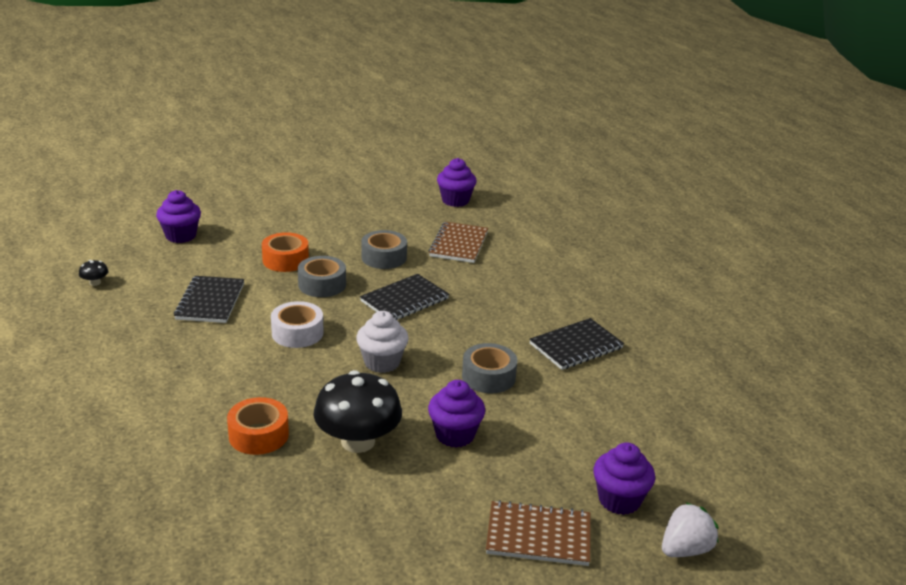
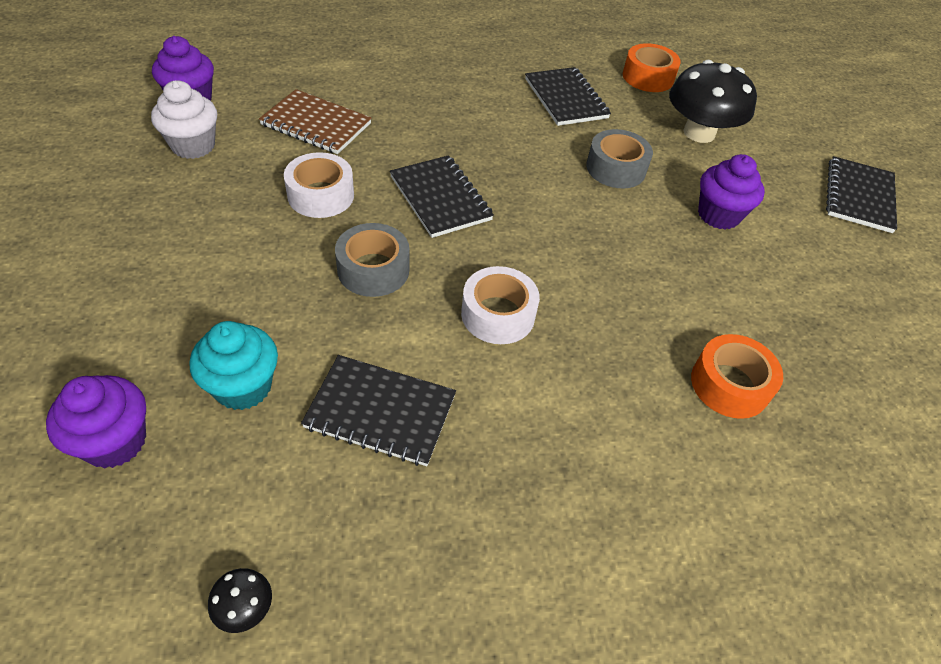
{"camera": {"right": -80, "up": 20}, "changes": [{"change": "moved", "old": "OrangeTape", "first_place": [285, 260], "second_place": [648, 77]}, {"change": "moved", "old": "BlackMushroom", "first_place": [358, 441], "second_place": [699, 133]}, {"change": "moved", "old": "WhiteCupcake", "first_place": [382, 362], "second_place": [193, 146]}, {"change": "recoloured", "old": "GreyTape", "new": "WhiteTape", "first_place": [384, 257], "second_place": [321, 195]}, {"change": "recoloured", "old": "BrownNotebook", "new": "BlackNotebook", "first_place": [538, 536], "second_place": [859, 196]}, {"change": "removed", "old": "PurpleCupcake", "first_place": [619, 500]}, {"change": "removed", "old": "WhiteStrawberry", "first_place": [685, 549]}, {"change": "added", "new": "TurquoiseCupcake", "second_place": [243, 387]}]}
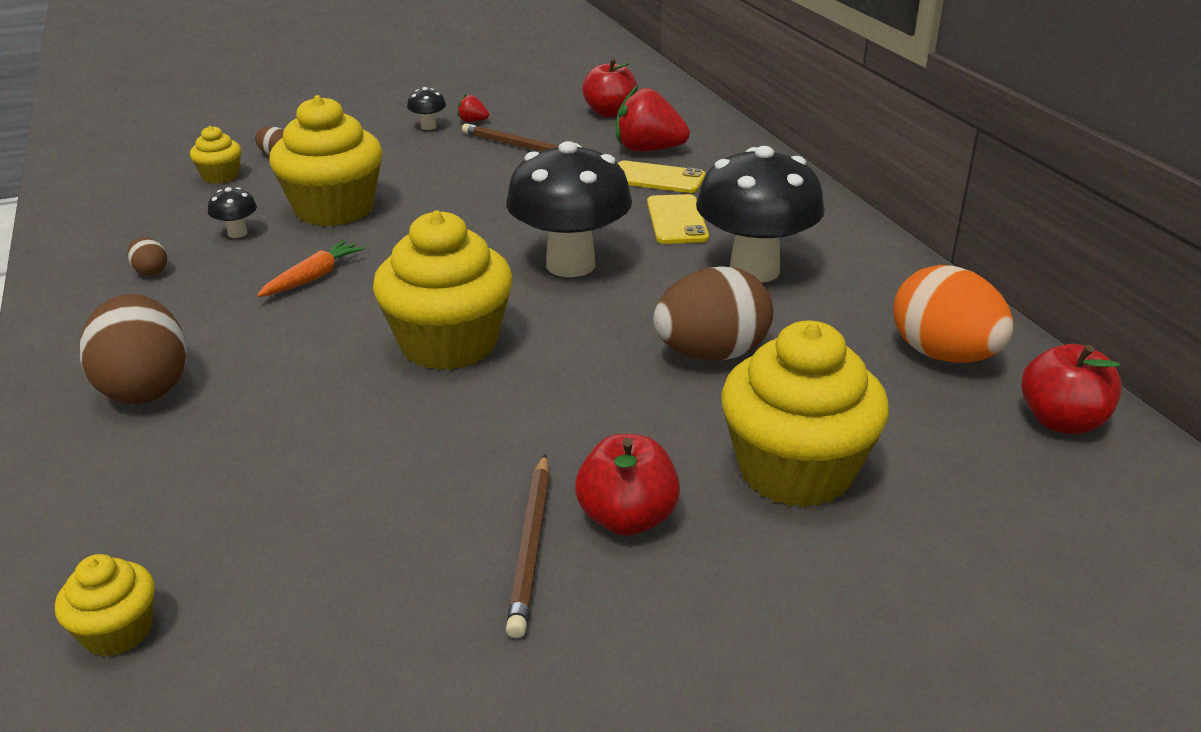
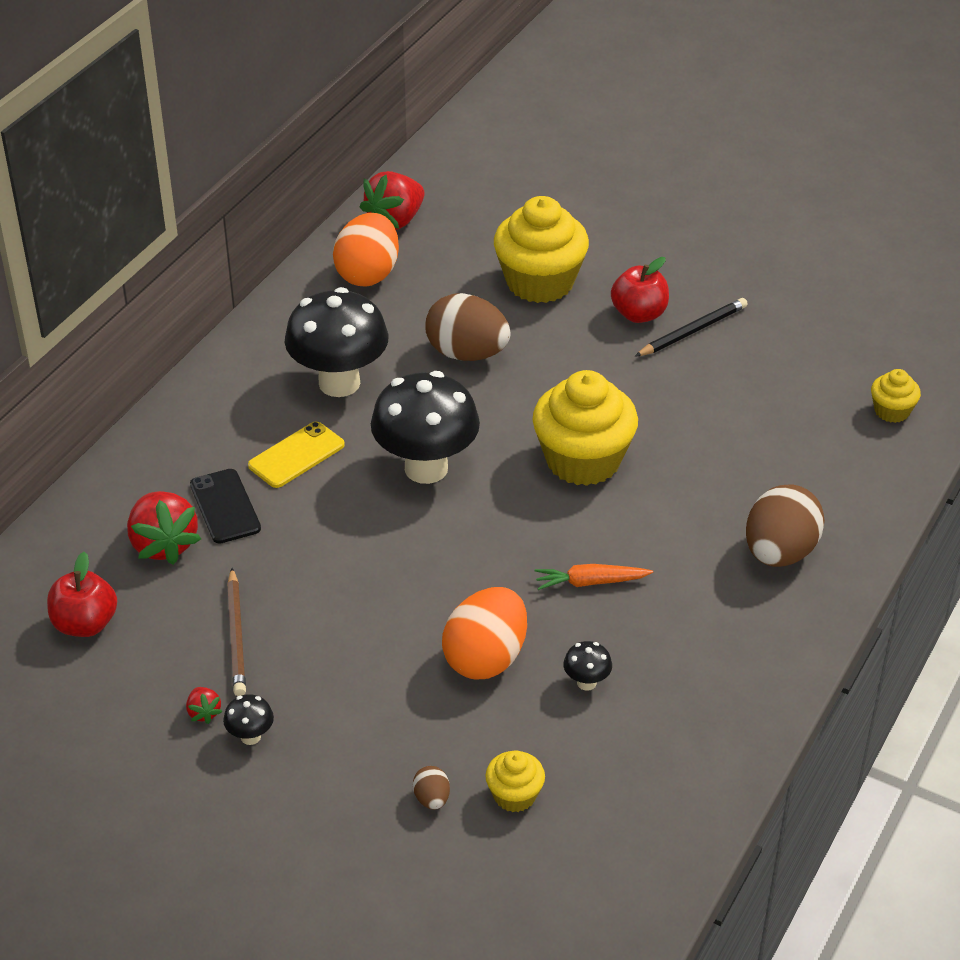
{"camera": {"right": -130, "up": 10}, "changes": [{"change": "removed", "old": "BrownEgg", "first_place": [151, 271]}, {"change": "replaced", "old": "YellowCupcake", "new": "OrangeEgg", "first_place": [334, 209], "second_place": [486, 658]}, {"change": "recoloured", "old": "BrownPencil", "new": "BlackPencil", "first_place": [531, 546], "second_place": [692, 331]}, {"change": "recoloured", "old": "YellowPhone", "new": "BlackPhone", "first_place": [656, 178], "second_place": [225, 506]}, {"change": "replaced", "old": "RedApple", "new": "RedStrawberry", "first_place": [1061, 421], "second_place": [395, 221]}]}
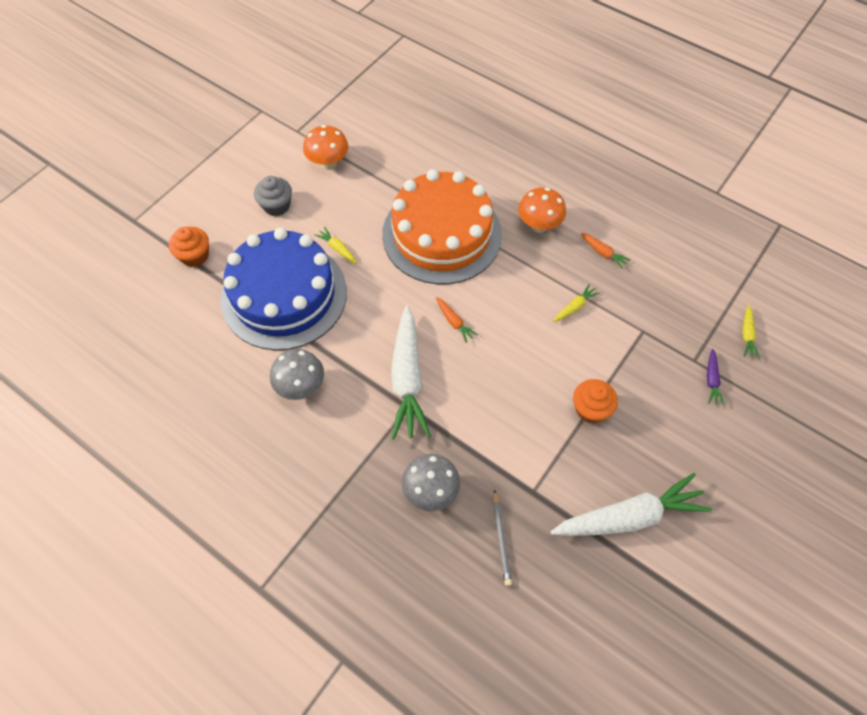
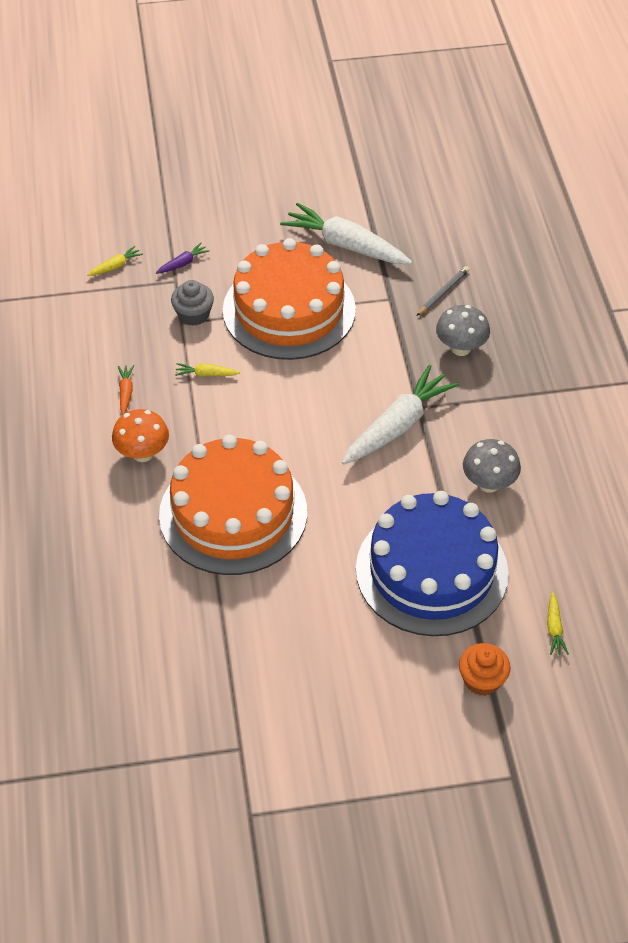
{"camera": {"right": -135, "up": -10}, "changes": [{"change": "moved", "old": "GreyCupcake", "first_place": [276, 205], "second_place": [193, 314]}, {"change": "removed", "old": "OrangeMushroom", "first_place": [328, 163]}, {"change": "moved", "old": "YellowCarrot", "first_place": [337, 248], "second_place": [554, 628]}, {"change": "removed", "old": "OrangeCarrot", "first_place": [454, 322]}, {"change": "replaced", "old": "OrangeCupcake", "new": "OrangeCake", "first_place": [590, 409], "second_place": [289, 310]}]}
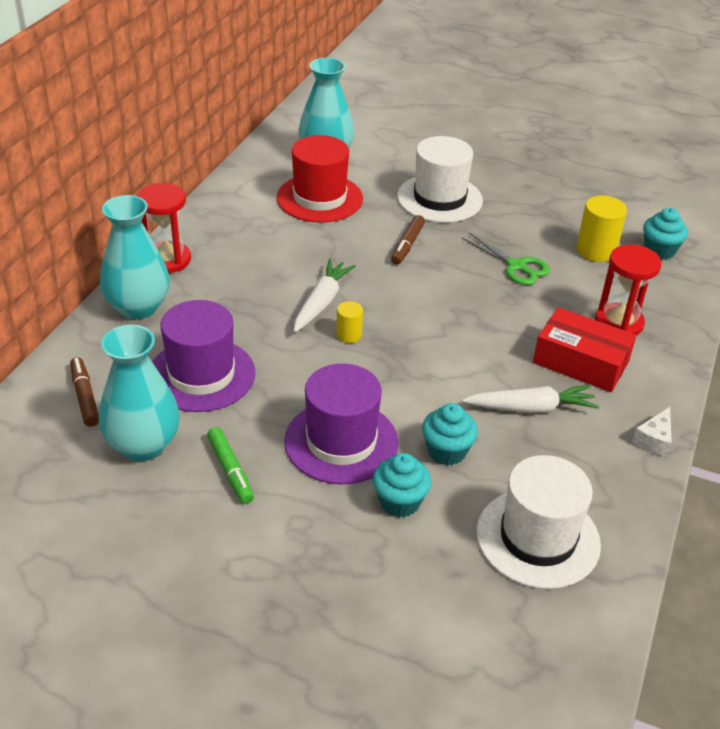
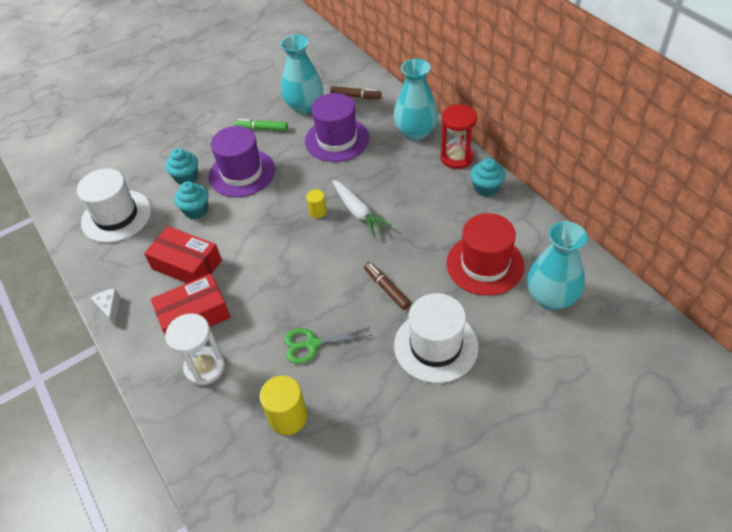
{"camera": {"right": 130, "up": 10}, "changes": [{"change": "replaced", "old": "WhiteCarrot", "new": "RedBox", "first_place": [531, 408], "second_place": [187, 265]}, {"change": "recoloured", "old": "RedHourglass", "new": "WhiteHourglass", "first_place": [619, 323], "second_place": [205, 367]}, {"change": "moved", "old": "TurquoiseCupcake", "first_place": [659, 250], "second_place": [486, 188]}]}
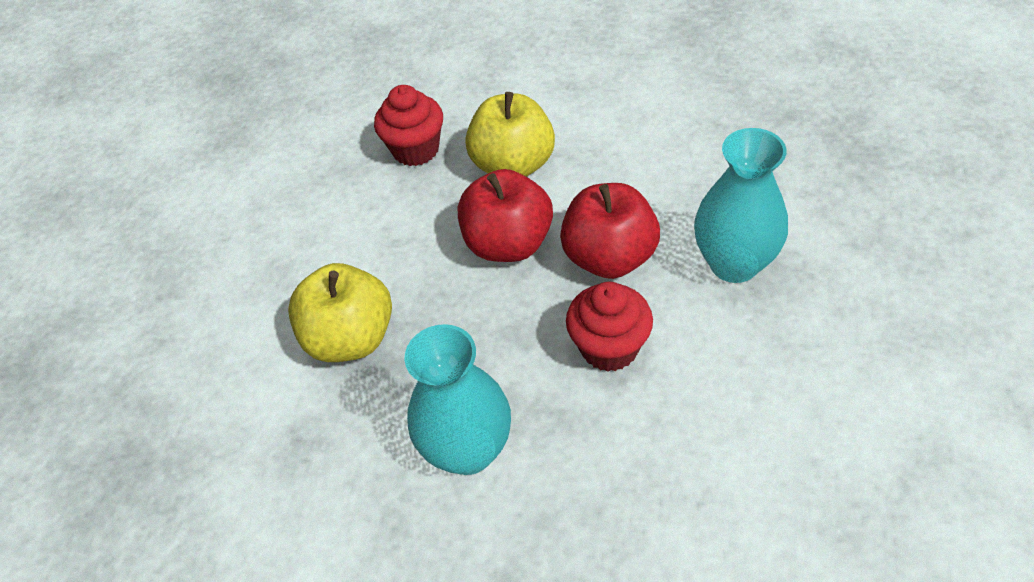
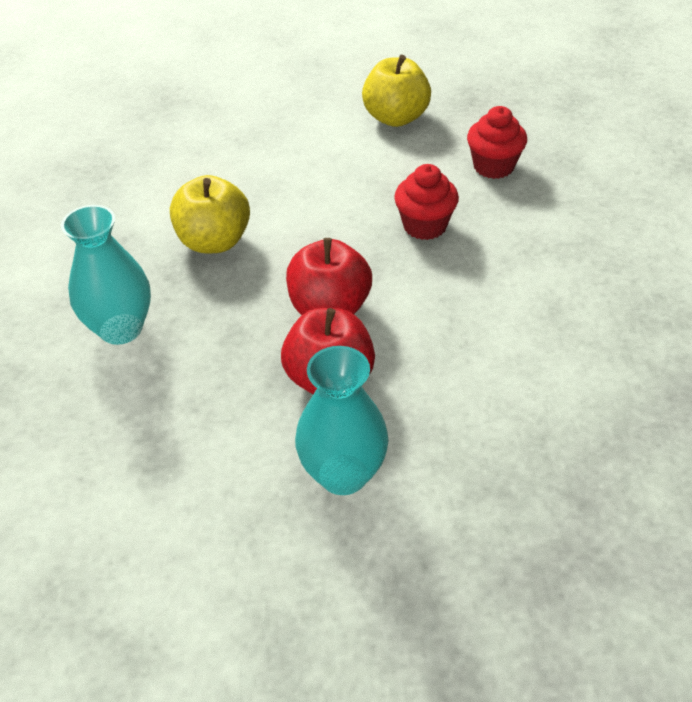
{"camera": {"right": 70, "up": -5}, "changes": [{"change": "moved", "old": "YellowApple", "first_place": [513, 165], "second_place": [395, 118]}, {"change": "moved", "old": "RedCupcake", "first_place": [609, 347], "second_place": [493, 166]}]}
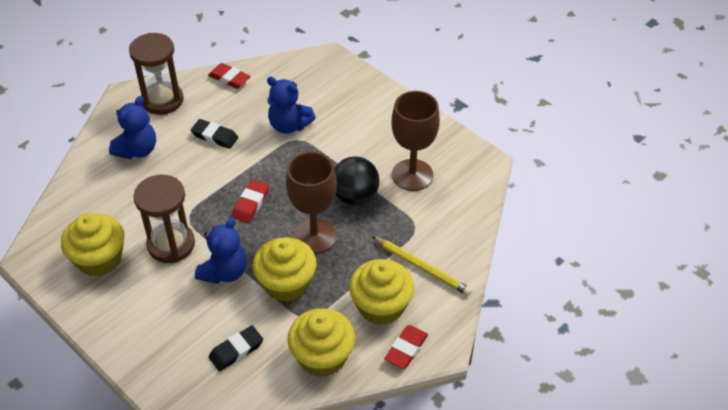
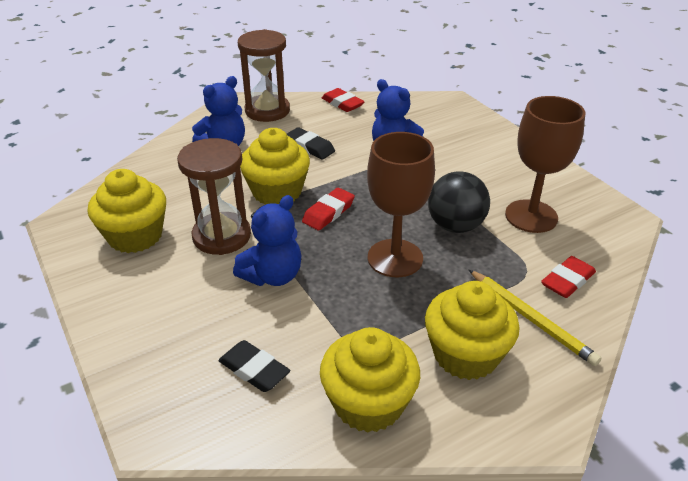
{"camera": {"right": 15, "up": -10}, "changes": [{"change": "turned", "old": "BlackEraser", "first_place": [236, 350], "second_place": [254, 370], "degrees": 60}, {"change": "moved", "old": "YellowCupcake", "first_place": [286, 283], "second_place": [277, 192]}, {"change": "moved", "old": "RedEraser", "first_place": [406, 349], "second_place": [567, 281]}]}
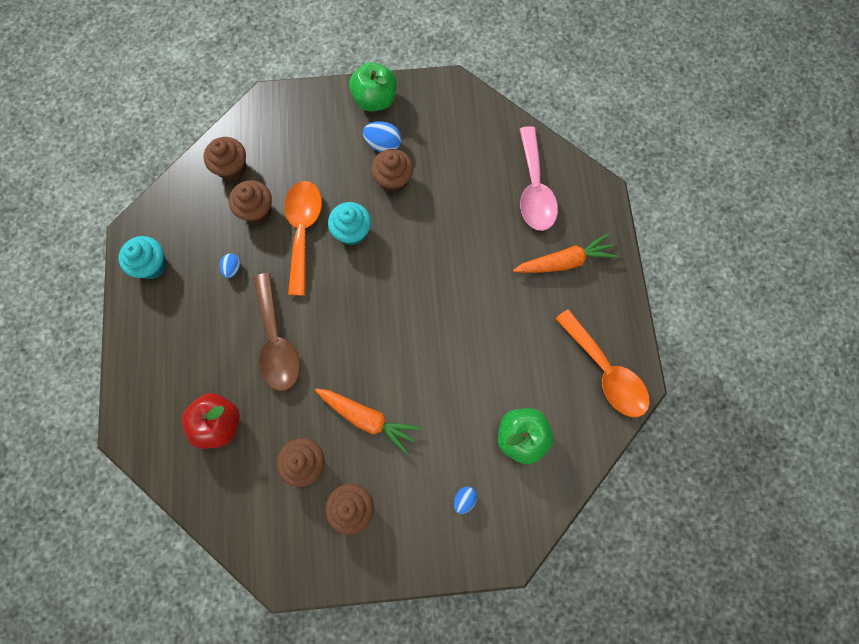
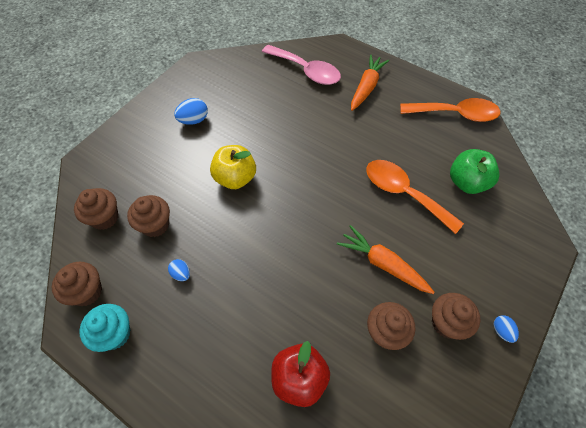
{"camera": {"right": -50, "up": -15}, "changes": [{"change": "removed", "old": "BrownSpoon", "first_place": [276, 341]}, {"change": "moved", "old": "OrangeSpoon", "first_place": [303, 231], "second_place": [404, 193]}, {"change": "turned", "old": "OrangeCarrot", "first_place": [367, 418], "second_place": [383, 264], "degrees": -120}, {"change": "replaced", "old": "TurquoiseCupcake", "new": "YellowApple", "first_place": [352, 232], "second_place": [235, 178]}, {"change": "removed", "old": "GreenApple", "first_place": [375, 100]}, {"change": "moved", "old": "BrownCupcake", "first_place": [393, 180], "second_place": [87, 292]}, {"change": "moved", "old": "BlueEgg", "first_place": [464, 499], "second_place": [501, 331]}]}
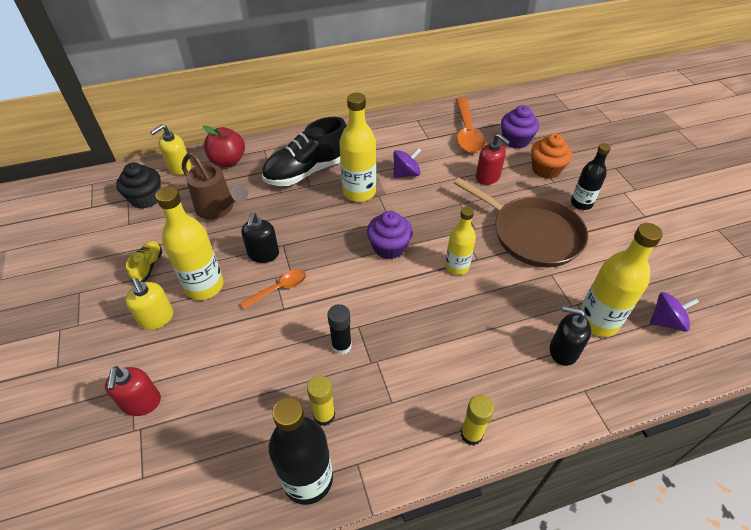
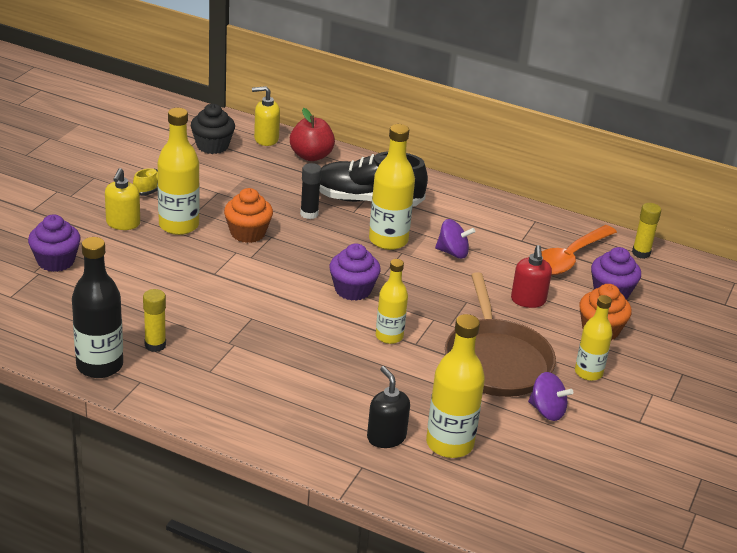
{"camera": {"right": 40, "up": -15}, "changes": [{"change": "replaced", "old": "RedSoapDispenser", "new": "PurpleCupcake", "first_place": [141, 402], "second_place": [56, 261]}, {"change": "removed", "old": "BrownWateringCan", "first_place": [219, 209]}, {"change": "removed", "old": "OrangeSpoon", "first_place": [279, 289]}, {"change": "replaced", "old": "BlackSoapDispenser", "new": "OrangeCupcake", "first_place": [263, 254], "second_place": [248, 233]}, {"change": "moved", "old": "BlackGlueStick", "first_place": [341, 346], "second_place": [309, 214]}, {"change": "moved", "old": "YellowGlueStick", "first_place": [471, 434], "second_place": [641, 253]}, {"change": "recoloured", "old": "BlackBottle", "new": "YellowBottle", "first_place": [581, 203], "second_place": [588, 373]}, {"change": "moved", "old": "PurpleSpinningTop", "first_place": [666, 321], "second_place": [547, 411]}]}
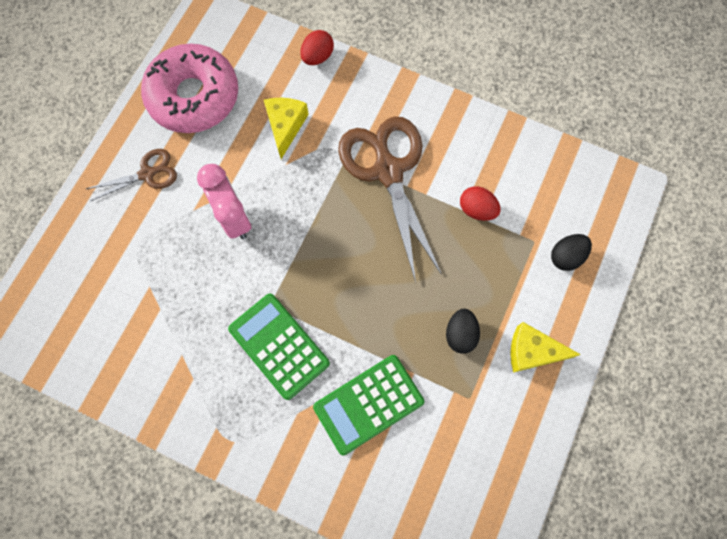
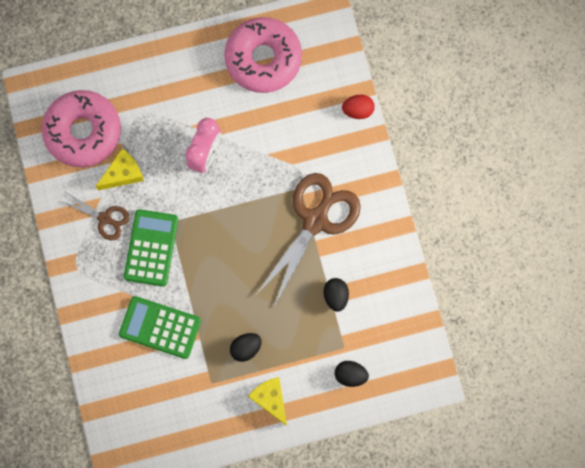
{"camera": {"right": 50, "up": 5}, "changes": [{"change": "moved", "old": "BrownScissors", "first_place": [147, 174], "second_place": [105, 218]}, {"change": "moved", "old": "YellowCheese", "first_place": [285, 126], "second_place": [123, 173]}, {"change": "recoloured", "old": "RedEgg", "new": "BlackEgg", "first_place": [477, 209], "second_place": [335, 296]}, {"change": "added", "new": "PinkDonut", "second_place": [83, 132]}]}
